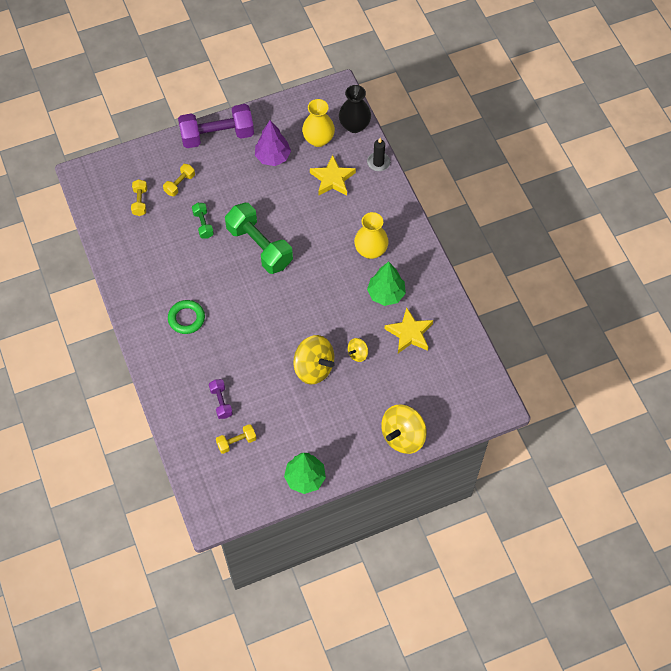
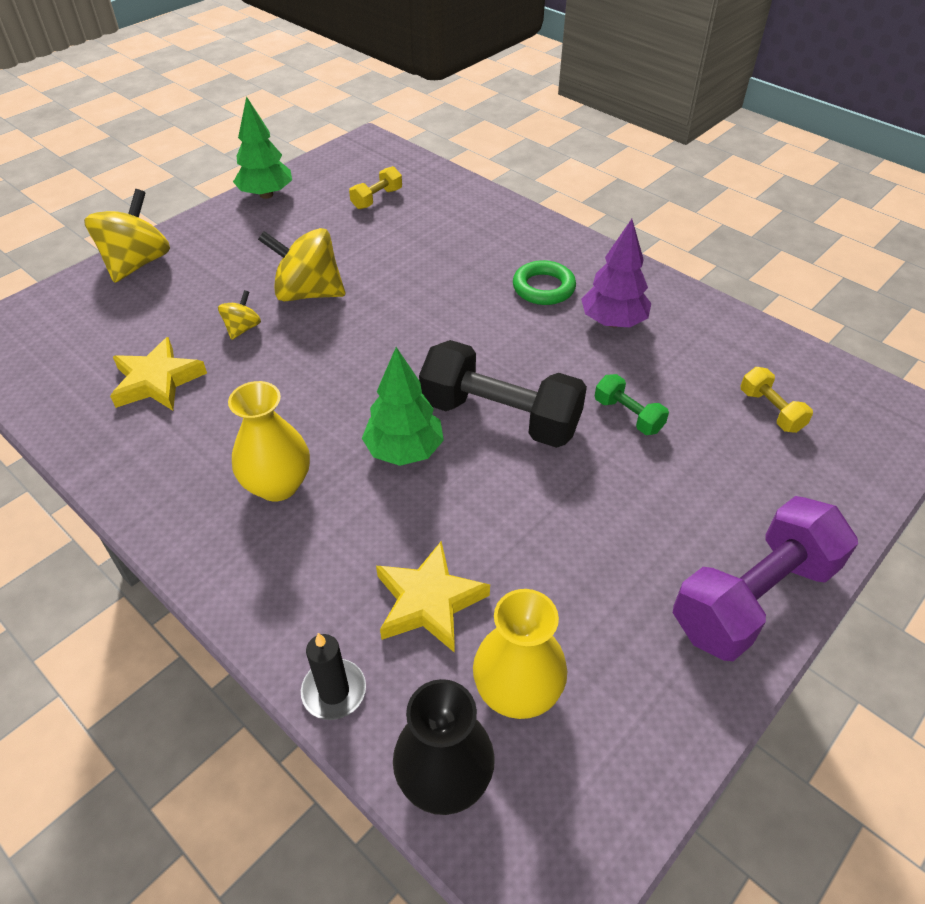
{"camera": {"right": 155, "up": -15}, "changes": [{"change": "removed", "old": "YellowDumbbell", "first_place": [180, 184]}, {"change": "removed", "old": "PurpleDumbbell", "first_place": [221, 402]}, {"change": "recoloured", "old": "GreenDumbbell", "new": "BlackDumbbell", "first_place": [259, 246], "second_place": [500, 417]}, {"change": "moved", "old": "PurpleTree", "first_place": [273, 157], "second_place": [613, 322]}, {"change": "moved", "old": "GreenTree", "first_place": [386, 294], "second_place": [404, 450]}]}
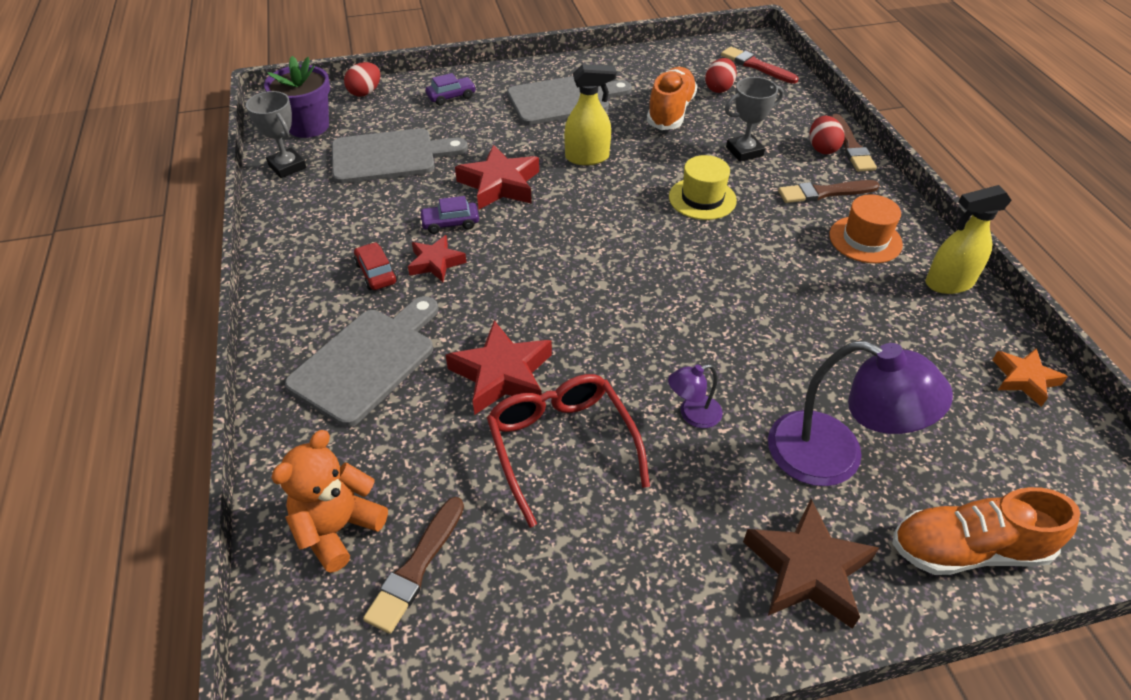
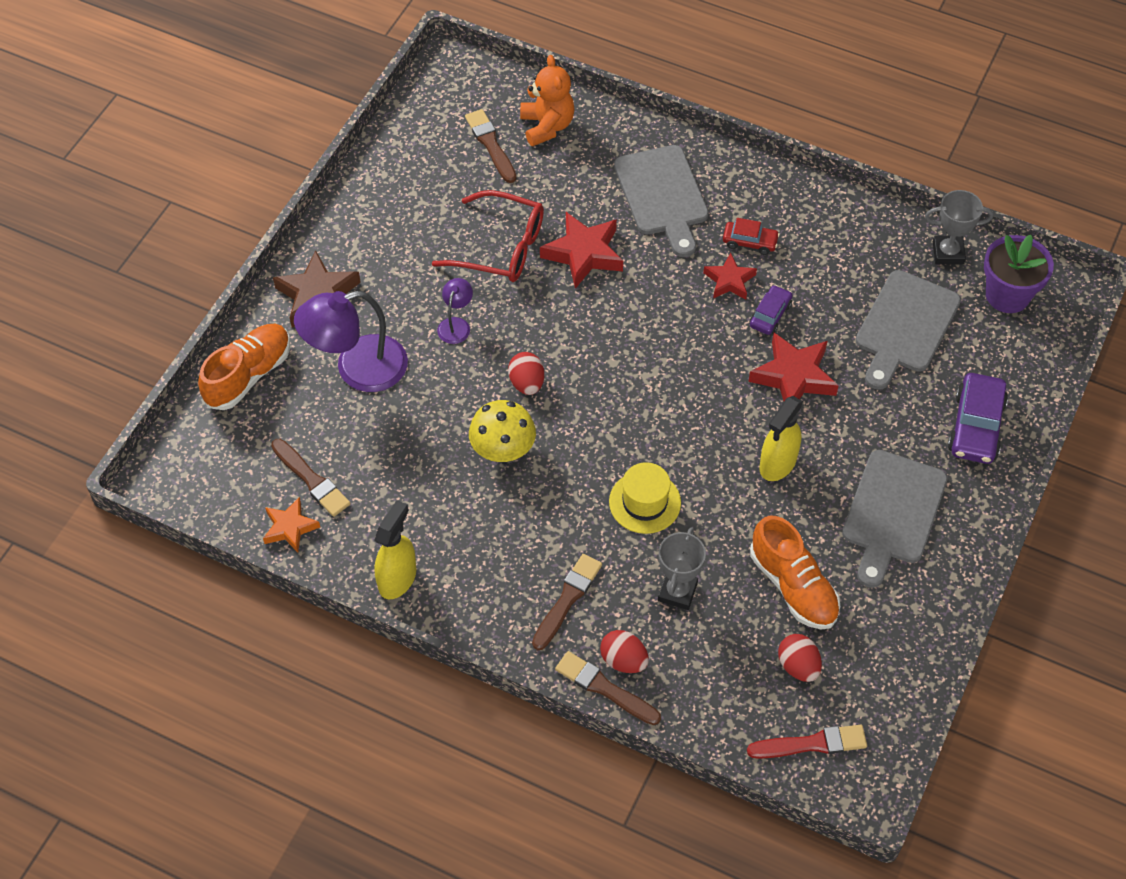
{"camera": {"right": 130, "up": 10}, "changes": [{"change": "moved", "old": "RedEgg", "first_place": [365, 92], "second_place": [527, 383]}, {"change": "resized", "old": "PurpleCar", "first_place": [451, 96], "second_place": [975, 427], "factor": 1.7}, {"change": "removed", "old": "OrangeHat", "first_place": [865, 239]}, {"change": "added", "new": "BrownBrush", "second_place": [311, 480]}, {"change": "added", "new": "YellowMushroom", "second_place": [503, 449]}]}
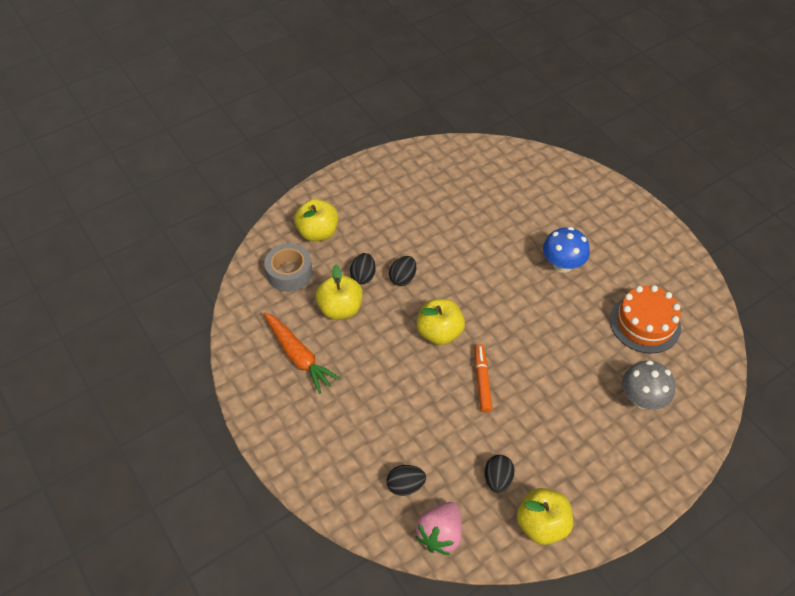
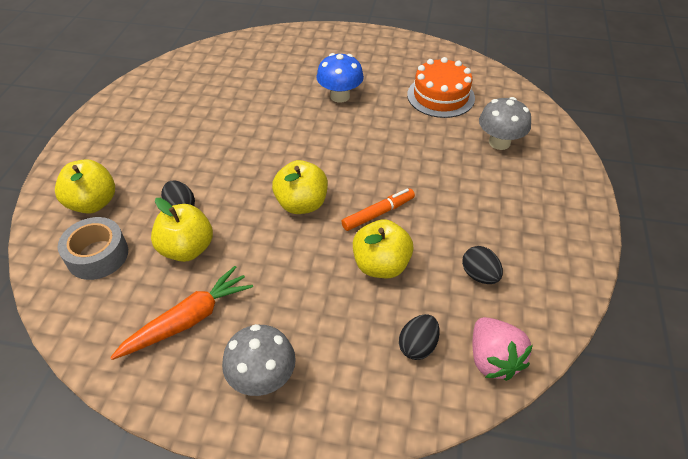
{"camera": {"right": -45, "up": -5}, "changes": [{"change": "turned", "old": "OrangeCarrot", "first_place": [298, 356], "second_place": [188, 320], "degrees": -45}, {"change": "removed", "old": "BlackEgg", "first_place": [403, 278]}, {"change": "turned", "old": "OrangeMarker", "first_place": [482, 380], "second_place": [378, 213], "degrees": 105}, {"change": "moved", "old": "YellowApple", "first_place": [542, 525], "second_place": [381, 265]}, {"change": "added", "new": "GreyMushroom", "second_place": [262, 378]}]}
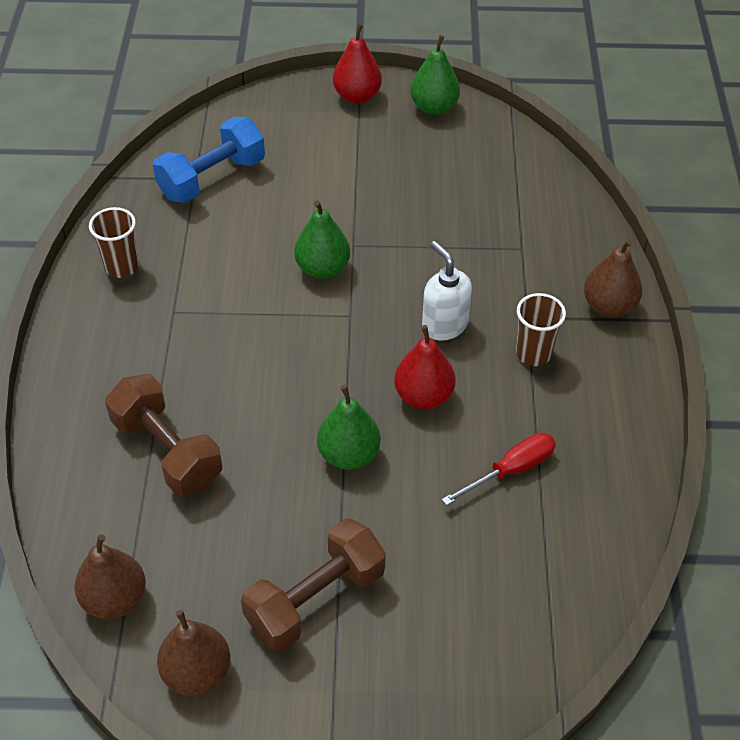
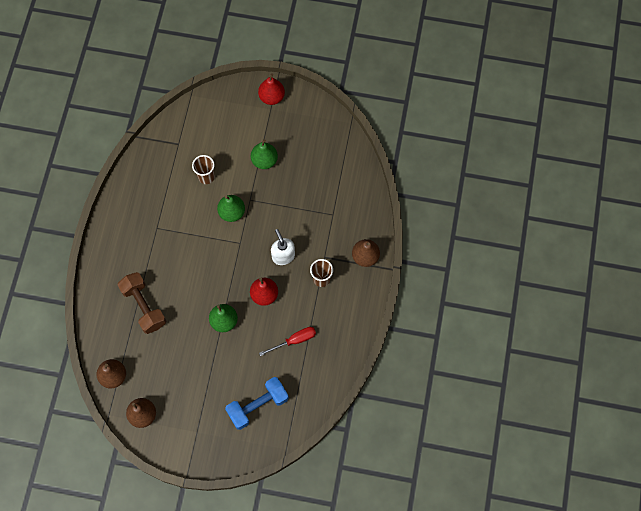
{"camera": {"right": 10, "up": 20}, "changes": [{"change": "moved", "old": "BrownCup", "first_place": [121, 267], "second_place": [206, 177]}, {"change": "moved", "old": "BlueDumbbell", "first_place": [212, 178], "second_place": [258, 405]}, {"change": "removed", "old": "BrownDumbbell", "first_place": [315, 599]}, {"change": "moved", "old": "GreenPear", "first_place": [434, 107], "second_place": [264, 160]}]}
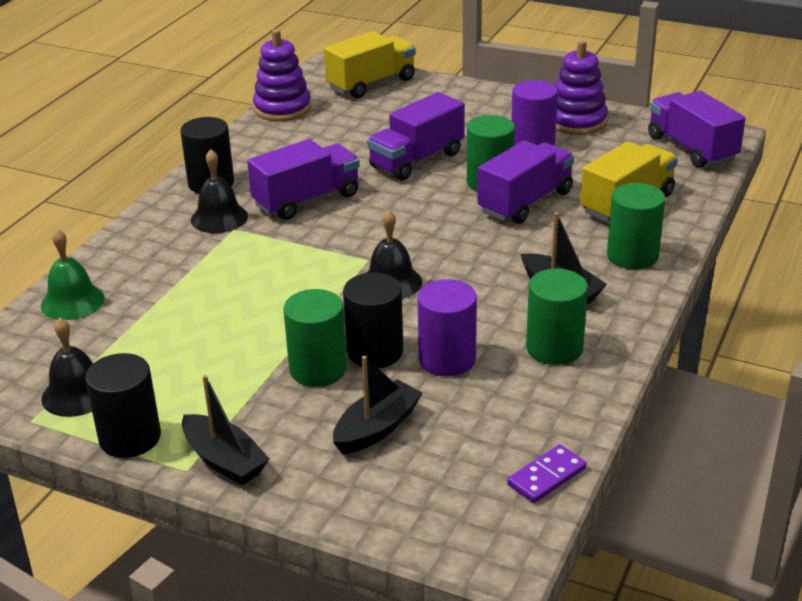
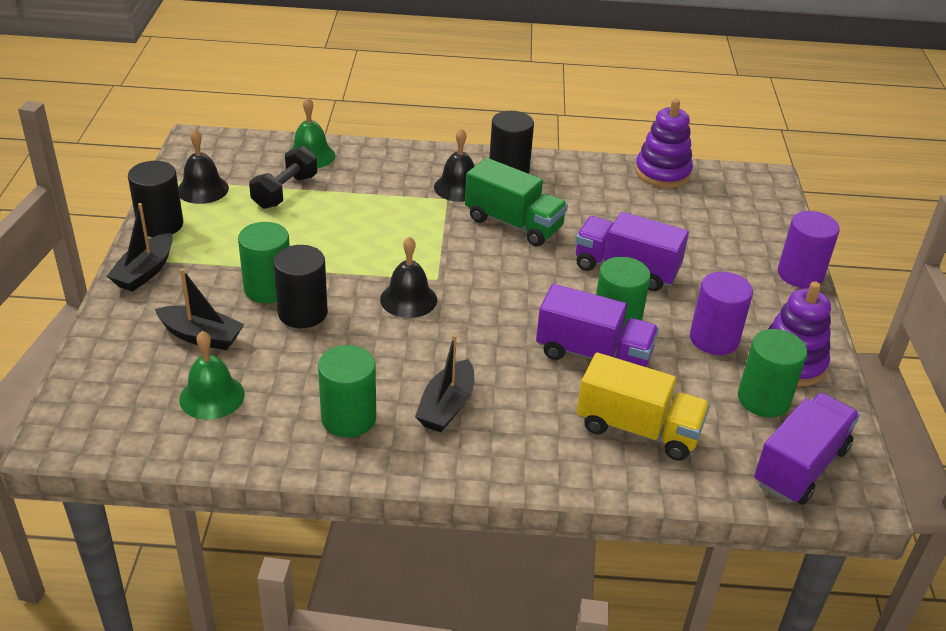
{"camera": {"right": 65, "up": 5}, "changes": [{"change": "recoloured", "old": "PurpleTruck", "new": "GreenTruck", "first_place": [306, 200], "second_place": [513, 224]}, {"change": "removed", "old": "YellowTruck", "first_place": [371, 84]}, {"change": "moved", "old": "PurpleCylinder", "first_place": [447, 359], "second_place": [800, 274]}, {"change": "removed", "old": "PurpleDomino", "first_place": [546, 476]}, {"change": "moved", "old": "GreenCylinder", "first_place": [632, 256], "second_place": [763, 399]}, {"change": "added", "new": "GreenBell", "second_place": [212, 396]}, {"change": "added", "new": "BlackDumbbell", "second_place": [285, 192]}]}
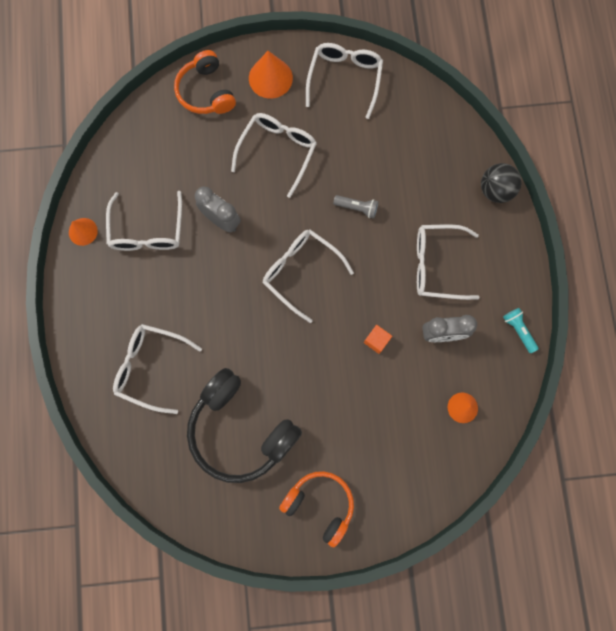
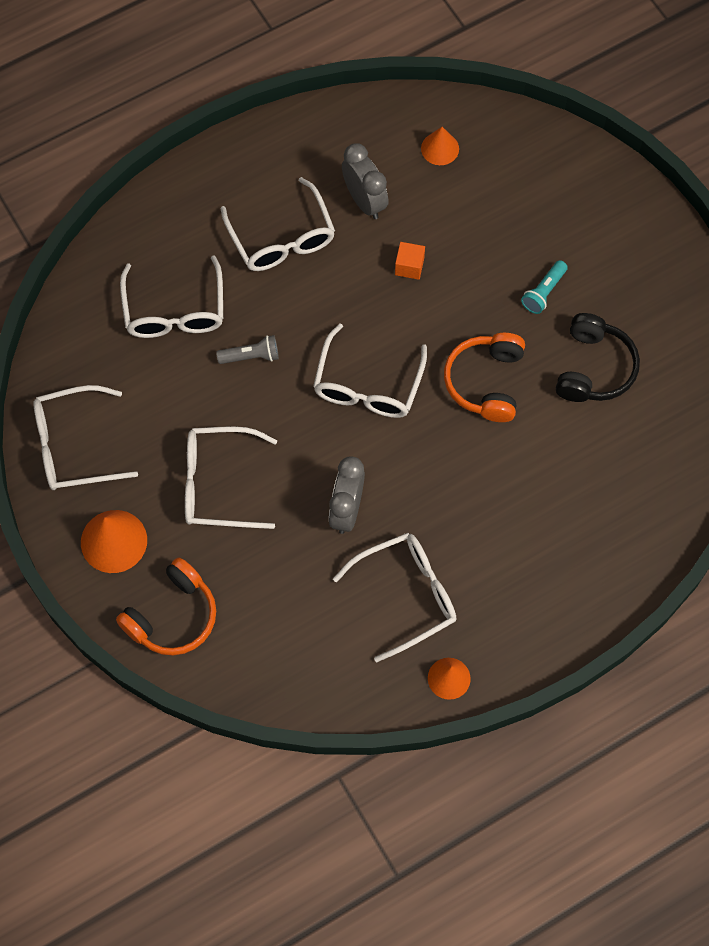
{"camera": {"right": -115, "up": -10}, "changes": [{"change": "moved", "old": "WhiteGlasses", "first_place": [150, 367], "second_place": [174, 311]}, {"change": "resized", "old": "BlackHeadphones", "first_place": [240, 430], "second_place": [594, 368], "factor": 0.65}, {"change": "moved", "old": "OrangeHeadphones", "first_place": [320, 504], "second_place": [486, 382]}, {"change": "turned", "old": "GreyFlashlight", "first_place": [357, 208], "second_place": [251, 356], "degrees": 90}, {"change": "removed", "old": "BlackBall", "first_place": [495, 190]}, {"change": "moved", "old": "TurquoiseFlashlight", "first_place": [518, 330], "second_place": [544, 292]}]}
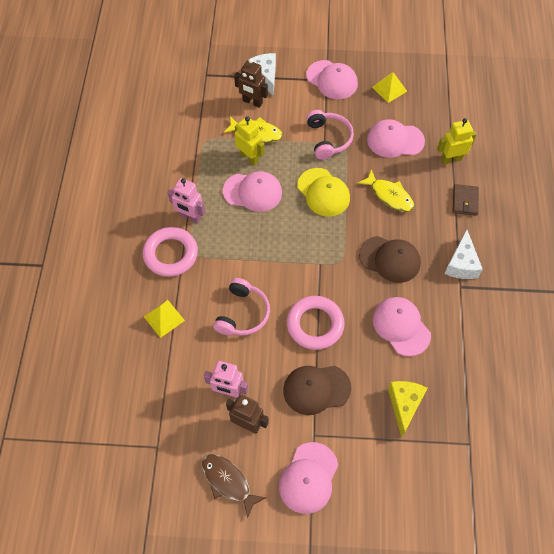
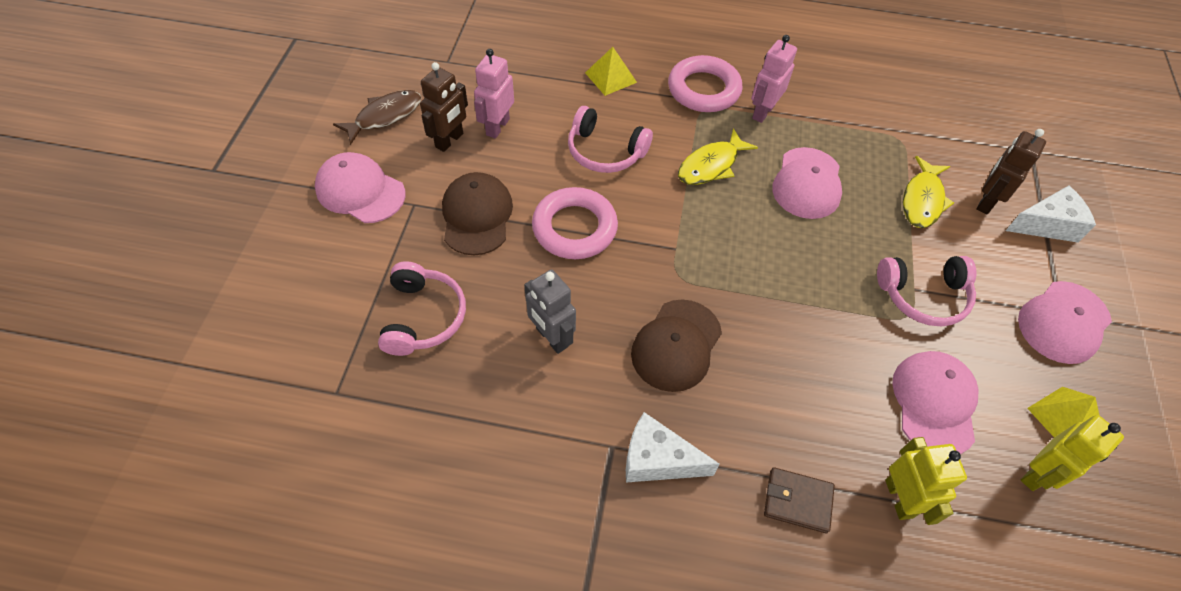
{"camera": {"right": 95, "up": -5}, "changes": [{"change": "moved", "old": "YellowRobot", "first_place": [249, 157], "second_place": [1037, 474]}, {"change": "removed", "old": "YellowCap", "first_place": [323, 192]}, {"change": "moved", "old": "YellowFish", "first_place": [389, 195], "second_place": [711, 165]}, {"change": "replaced", "old": "PinkCap", "new": "GreyRobot", "first_place": [401, 326], "second_place": [551, 338]}, {"change": "replaced", "old": "YellowCheese", "new": "PinkHeadphones", "first_place": [404, 405], "second_place": [423, 317]}]}
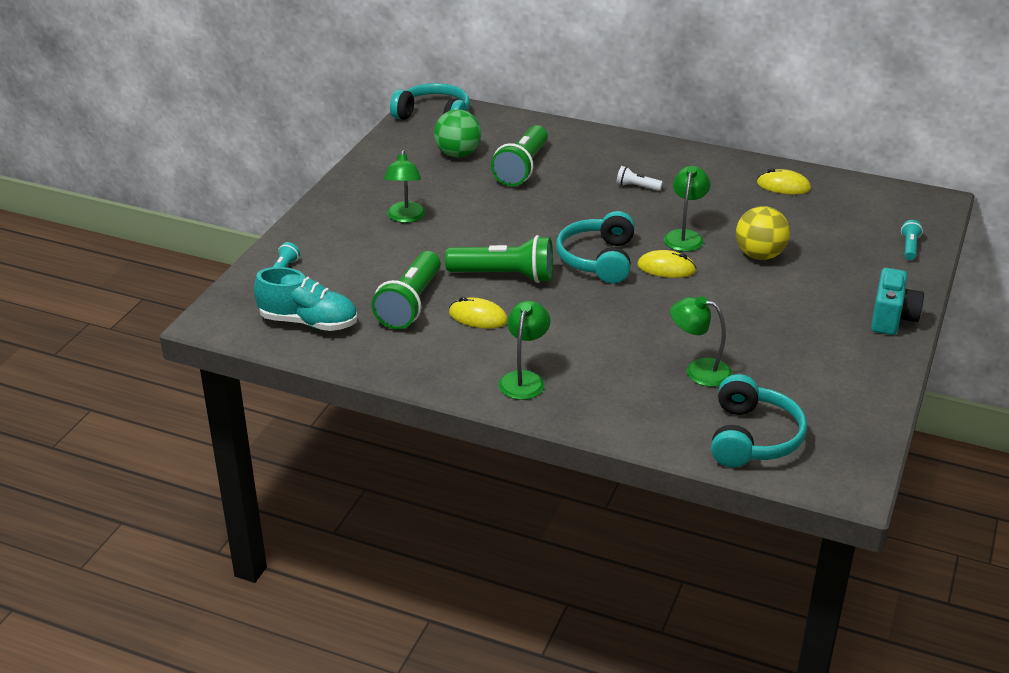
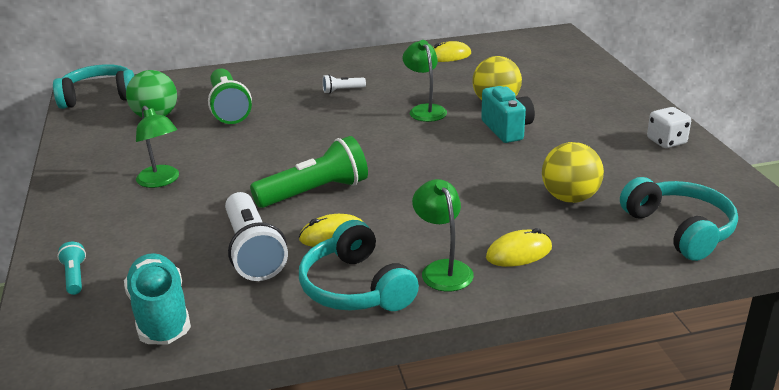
{"camera": {"right": -35, "up": -5}, "changes": [{"change": "turned", "old": "TurquoiseShoe", "first_place": [308, 322], "second_place": [160, 314], "degrees": -90}, {"change": "recoloured", "old": "GreenFlashlight", "new": "WhiteFlashlight", "first_place": [410, 304], "second_place": [253, 251]}, {"change": "moved", "old": "TurquoiseHeadphones", "first_place": [598, 259], "second_place": [355, 287]}, {"change": "moved", "old": "YellowMouse", "first_place": [666, 268], "second_place": [519, 252]}, {"change": "replaced", "old": "GreenLamp", "new": "YellowBall", "first_place": [699, 370], "second_place": [569, 198]}, {"change": "moved", "old": "TurquoiseCamera", "first_place": [892, 318], "second_place": [507, 129]}, {"change": "removed", "old": "TurquoiseFlashlight", "first_place": [909, 247]}, {"change": "added", "new": "WhiteDice", "second_place": [666, 141]}]}
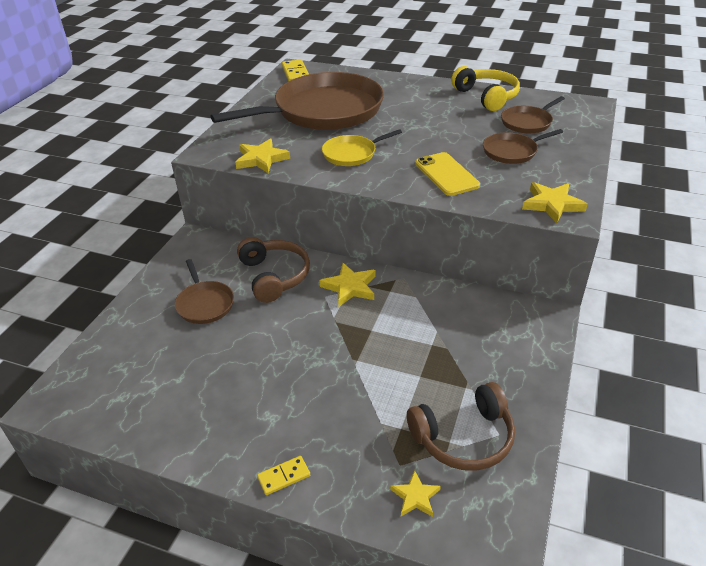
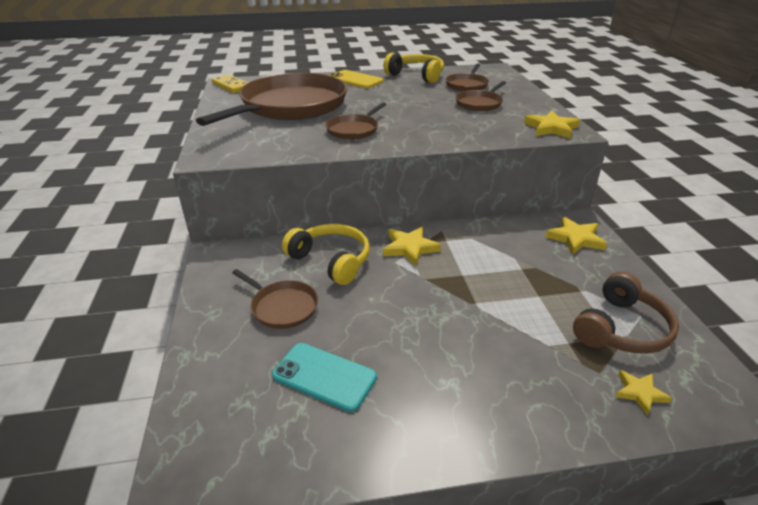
{"camera": {"right": -30, "up": -5}, "changes": [{"change": "moved", "old": "YellowStar", "first_place": [261, 159], "second_place": [575, 239]}, {"change": "recoloured", "old": "BrownHeadphones", "new": "YellowHeadphones", "first_place": [274, 276], "second_place": [331, 261]}, {"change": "removed", "old": "YellowDomino", "first_place": [284, 476]}, {"change": "recoloured", "old": "YellowPan", "new": "BrownPan", "first_place": [352, 154], "second_place": [354, 130]}, {"change": "moved", "old": "YellowPhone", "first_place": [446, 174], "second_place": [355, 80]}, {"change": "added", "new": "TurquoisePhone", "second_place": [324, 376]}]}
